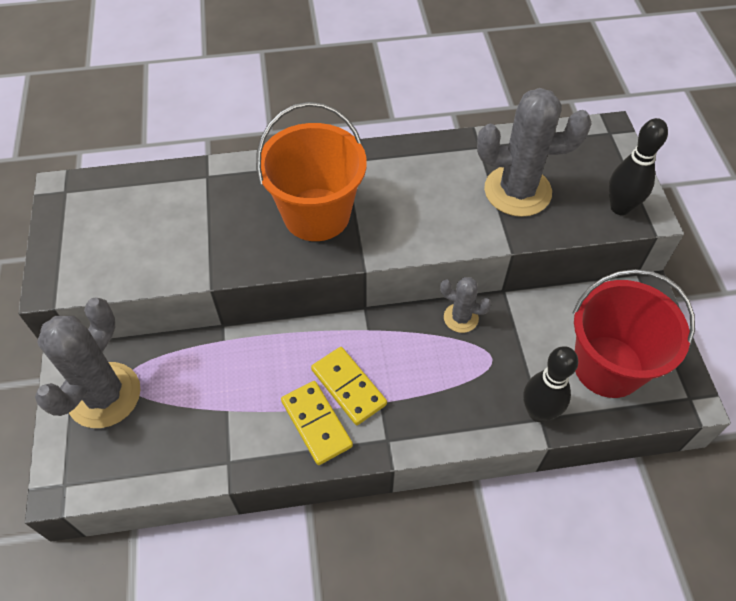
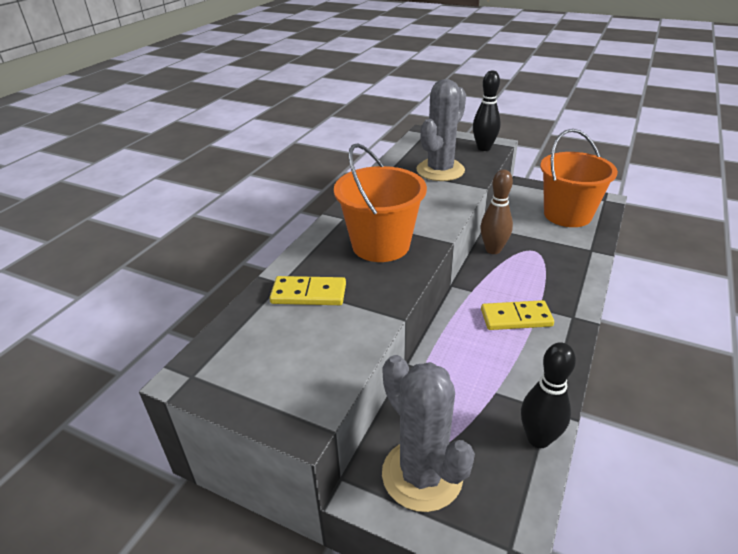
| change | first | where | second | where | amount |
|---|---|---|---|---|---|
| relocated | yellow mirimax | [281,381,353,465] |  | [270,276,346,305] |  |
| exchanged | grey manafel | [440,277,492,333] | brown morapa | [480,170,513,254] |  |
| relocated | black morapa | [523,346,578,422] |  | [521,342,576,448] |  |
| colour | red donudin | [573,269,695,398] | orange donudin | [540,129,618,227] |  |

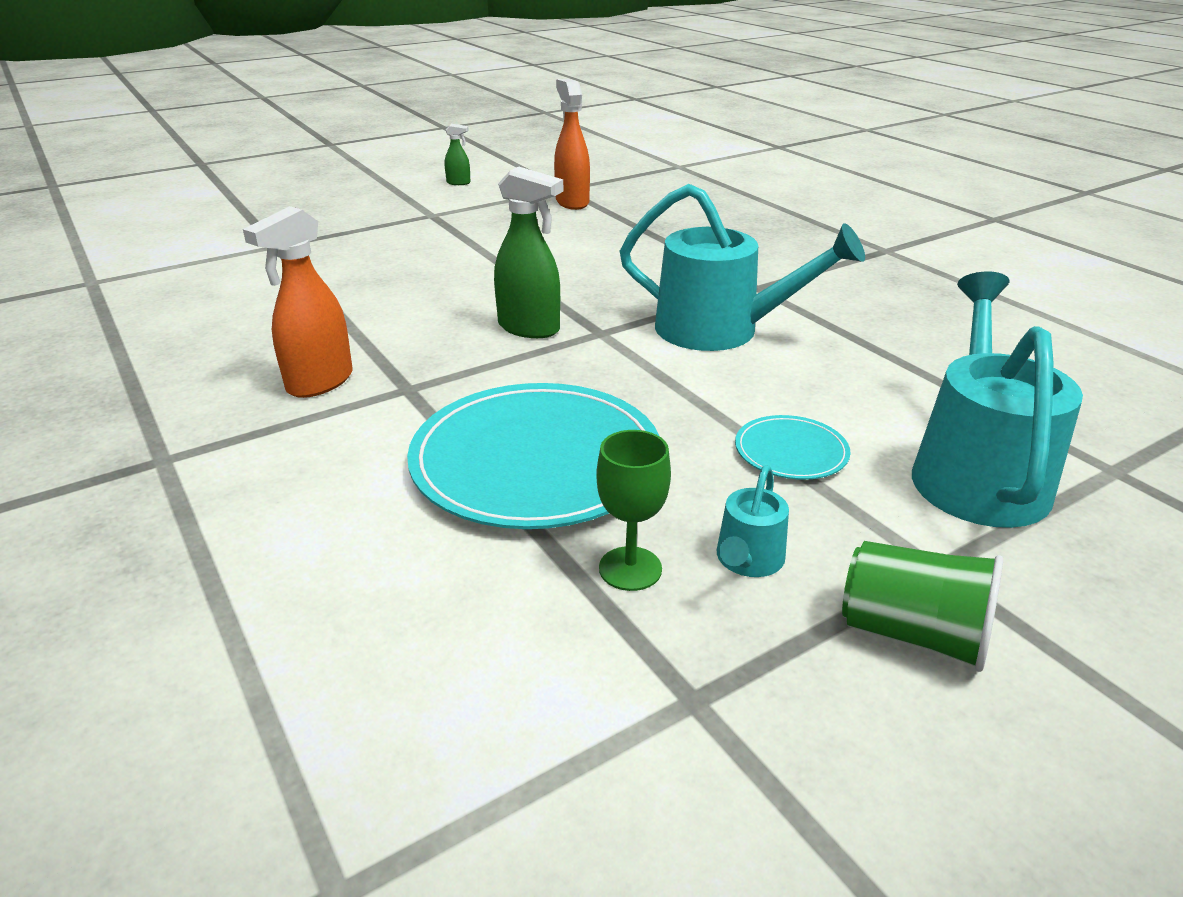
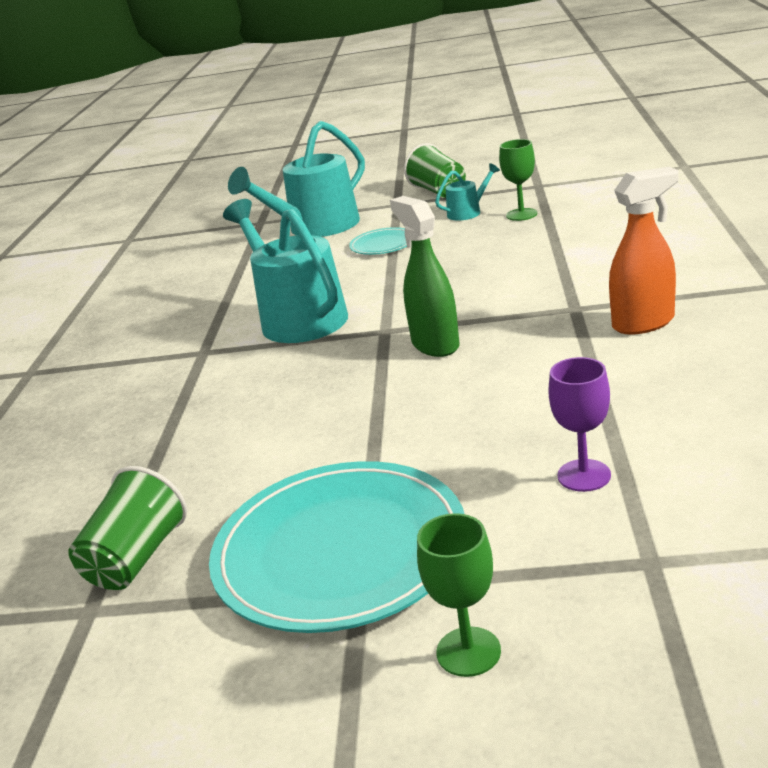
| change | first | where | second | where | amount |
|---|---|---|---|---|---|
| relocated | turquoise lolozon | [407,383,659,529] |  | [209,461,464,633] |  |
| missing | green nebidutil | [445,124,471,185] |  |  |  |
| exchanged | orange nebidutil | [554,79,590,210] | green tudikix | [68,466,187,590] |  |
| appeared |  |  | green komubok | [417,513,501,677] |  |
| appeared |  |  | purple komubok | [548,357,611,492] |  |

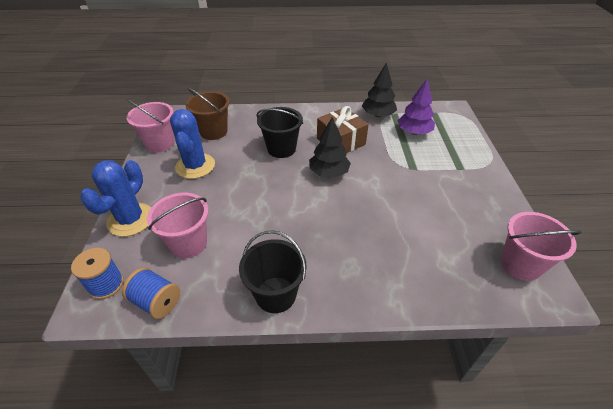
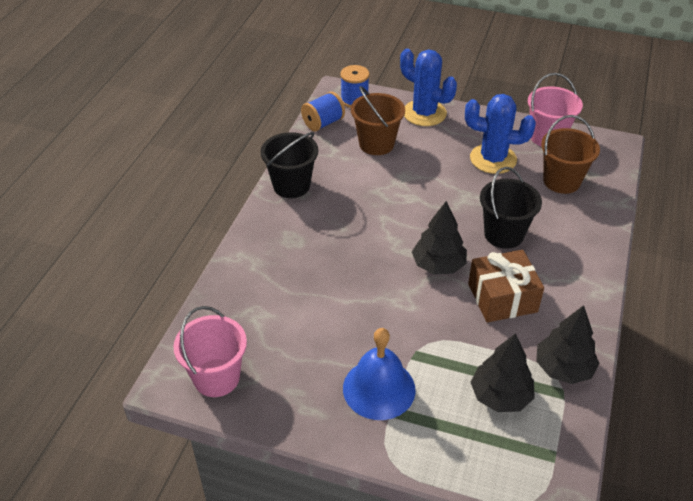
| change | first | where | second | where | amount |
|---|---|---|---|---|---|
| colour | pink donudin | [147,193,208,258] | brown donudin | [351,86,405,155] |  |
| colour | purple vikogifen | [397,79,435,135] | black vikogifen | [470,333,535,412] |  |
| appeared |  |  | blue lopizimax | [343,328,416,420] |  |

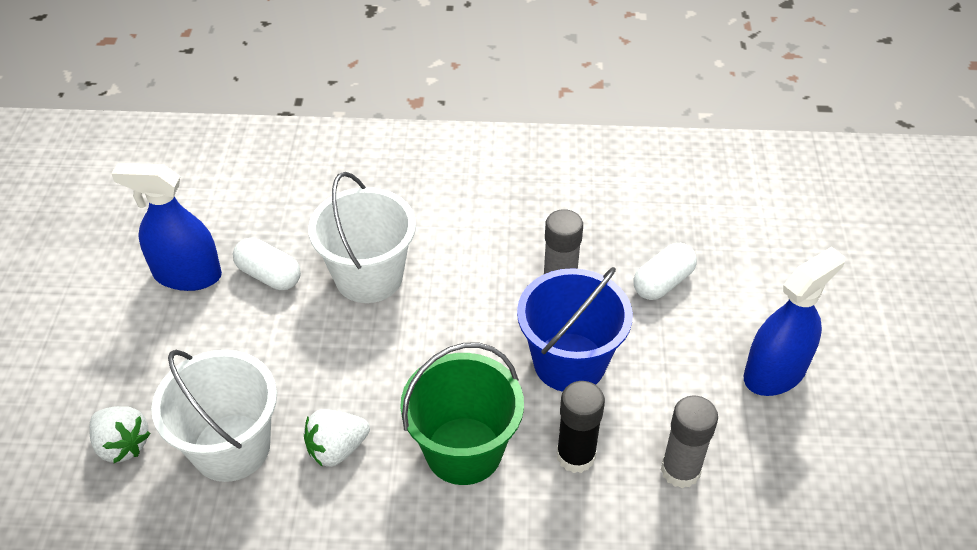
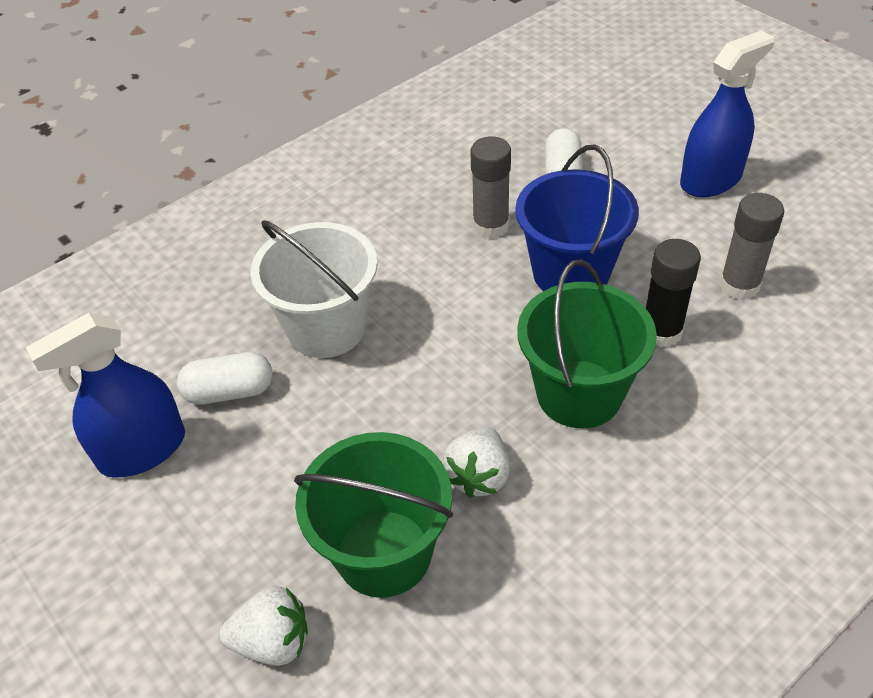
| change | first | where | second | where | amount |
|---|---|---|---|---|---|
| colour | white donudin | [151,350,277,482] | green donudin | [294,432,453,598] |  |
| spun | blue nebidutil | [744,247,845,396] |  | [680,30,774,197] | 45 degrees clockwise |

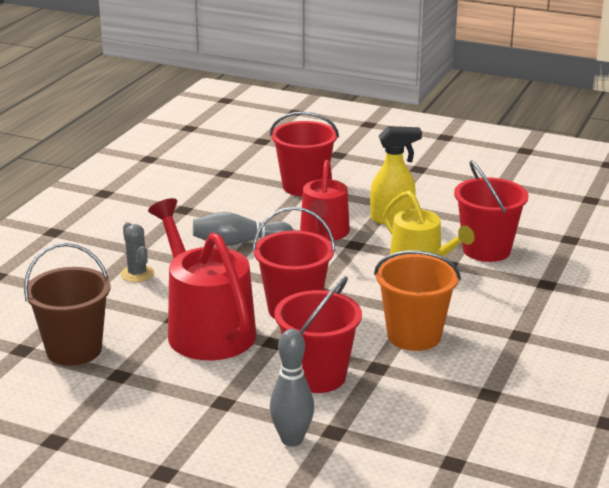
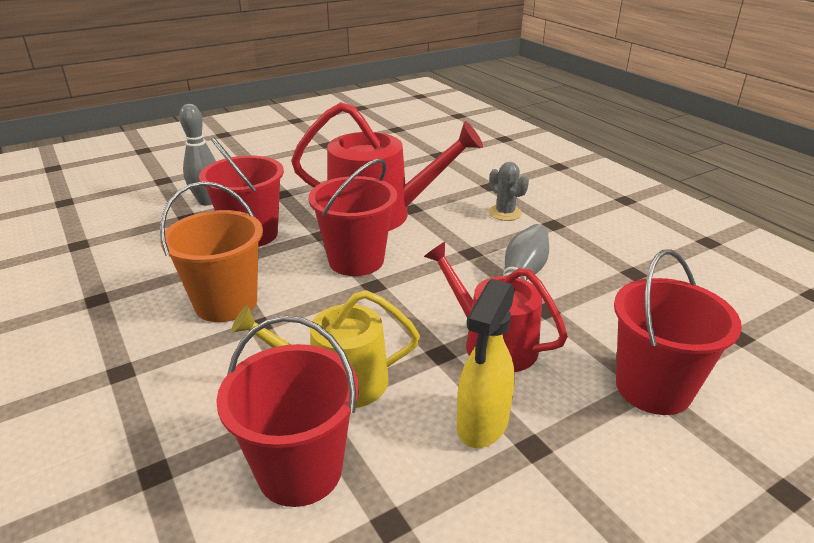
| change | first | where | second | where | amount |
|---|---|---|---|---|---|
| missing | brown donudin | [24,243,111,366] |  |  |  |
| spun | grey manafel | [120,222,154,282] |  | [489,162,529,221] | 45 degrees clockwise |

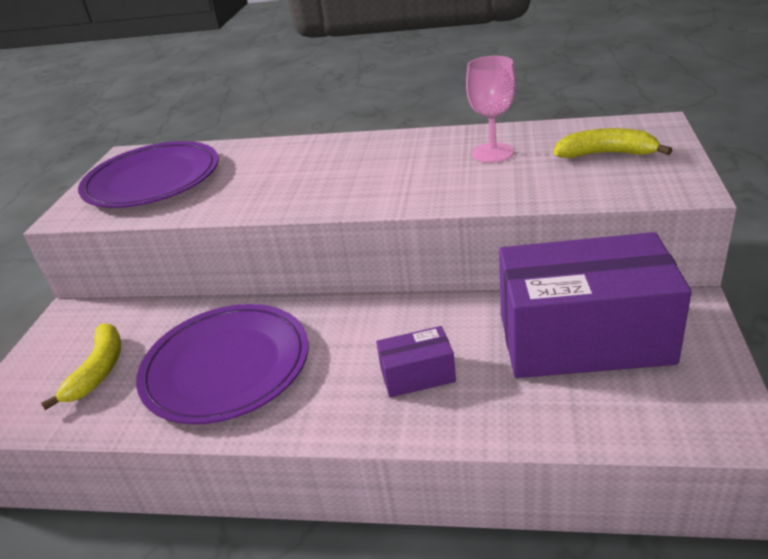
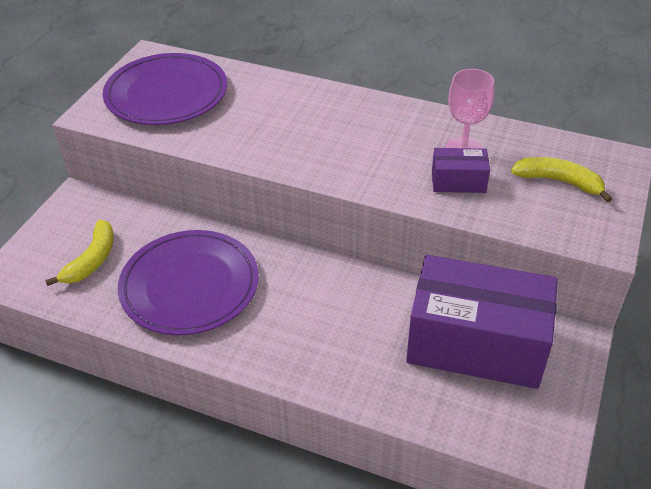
| change | first | where | second | where | amount |
|---|---|---|---|---|---|
| relocated | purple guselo | [376,326,456,397] |  | [432,148,490,193] |  |

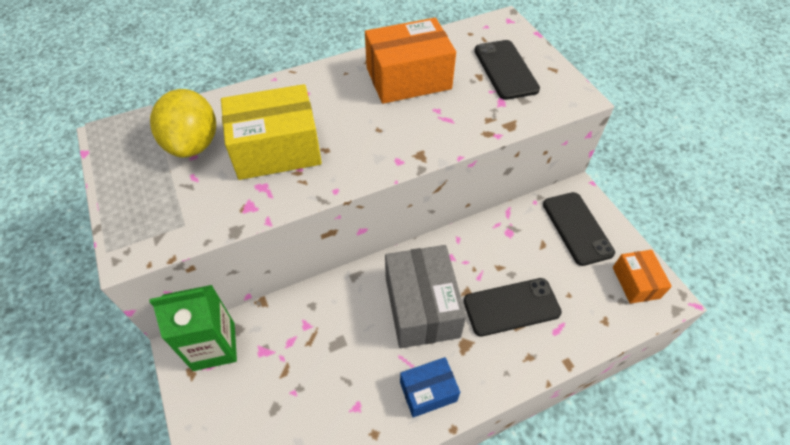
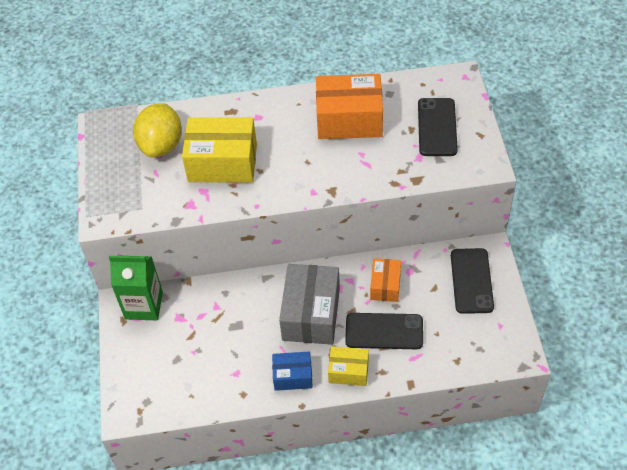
| change | first | where | second | where | amount |
|---|---|---|---|---|---|
| relocated | orange guselo | [613,250,672,304] |  | [370,258,401,302] |  |
| appeared |  |  | yellow guselo | [328,346,369,386] |  |

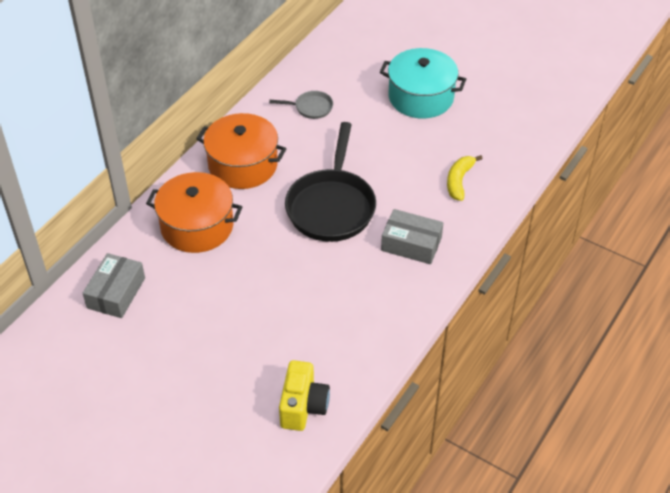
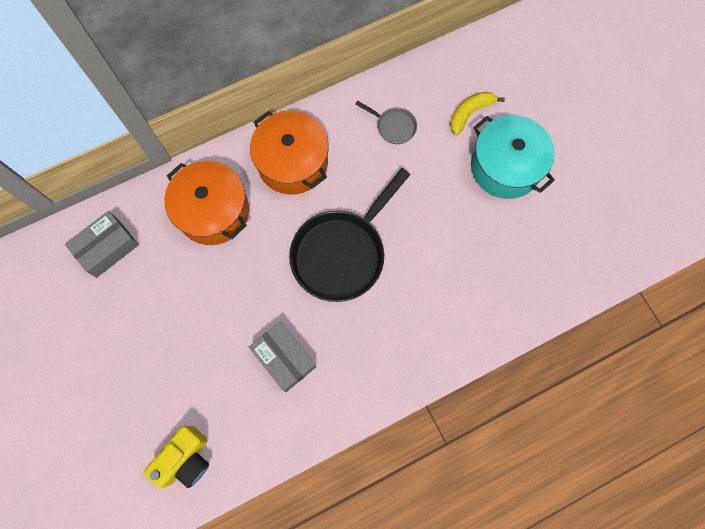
| change | first | where | second | where | amount |
|---|---|---|---|---|---|
| relocated | grey guselo | [381,209,443,264] |  | [249,322,316,392] |  |
| relocated | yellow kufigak | [447,155,483,201] |  | [450,91,505,135] |  |

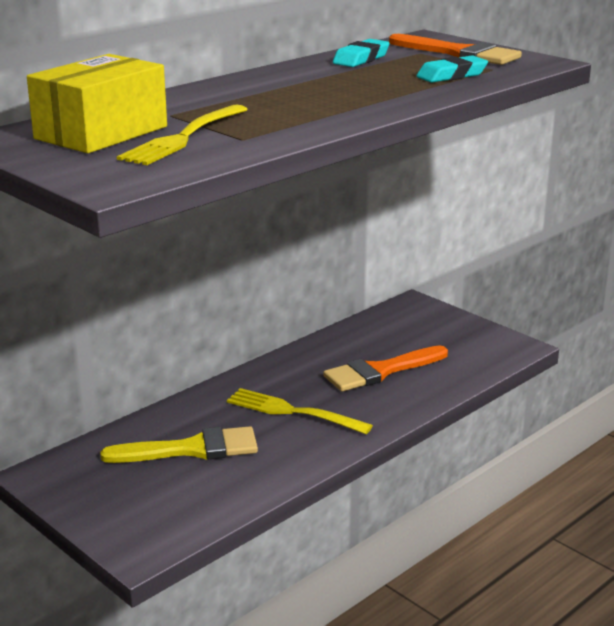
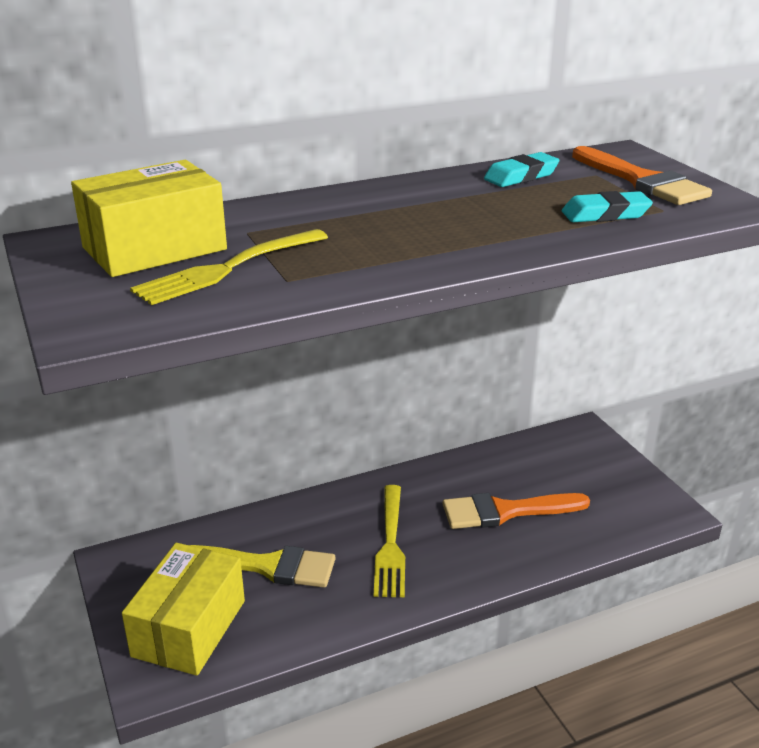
| change | first | where | second | where | amount |
|---|---|---|---|---|---|
| spun | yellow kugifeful | [227,388,373,434] |  | [374,485,405,597] | 135 degrees counterclockwise |
| appeared |  |  | yellow guselo | [122,543,245,676] |  |

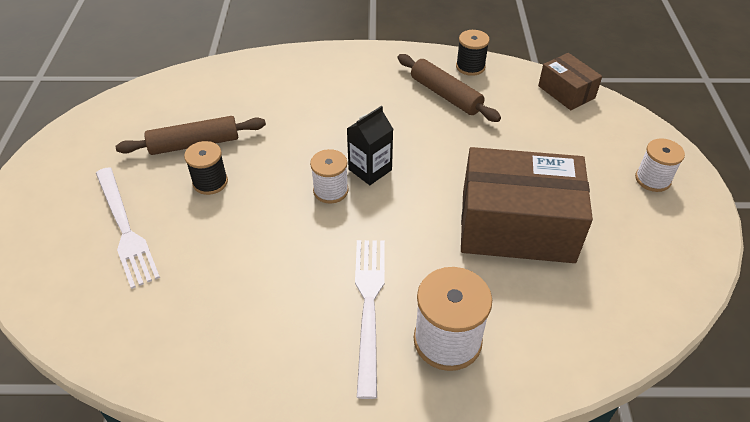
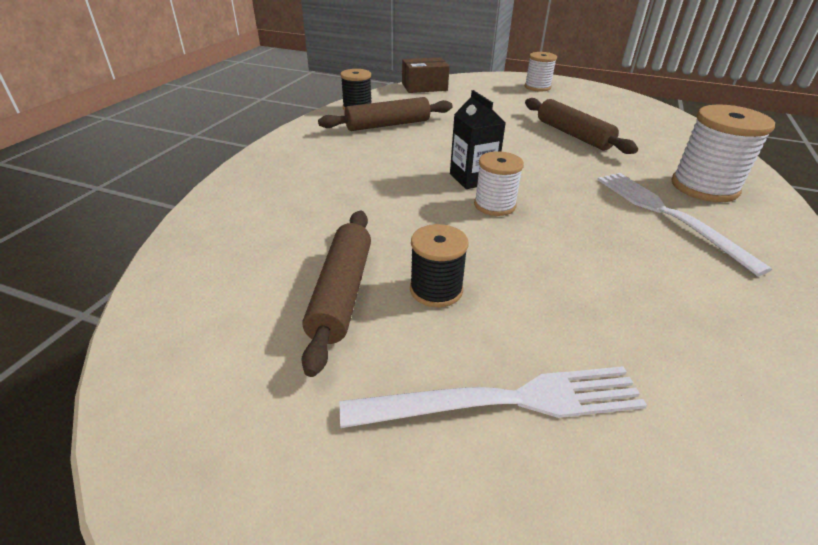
| change | first | where | second | where | amount |
|---|---|---|---|---|---|
| spun | white kugifeful | [355,240,385,399] |  | [597,173,772,276] | 45 degrees clockwise |
| exchanged | brown guselo | [461,147,593,263] | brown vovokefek | [525,98,638,154] |  |

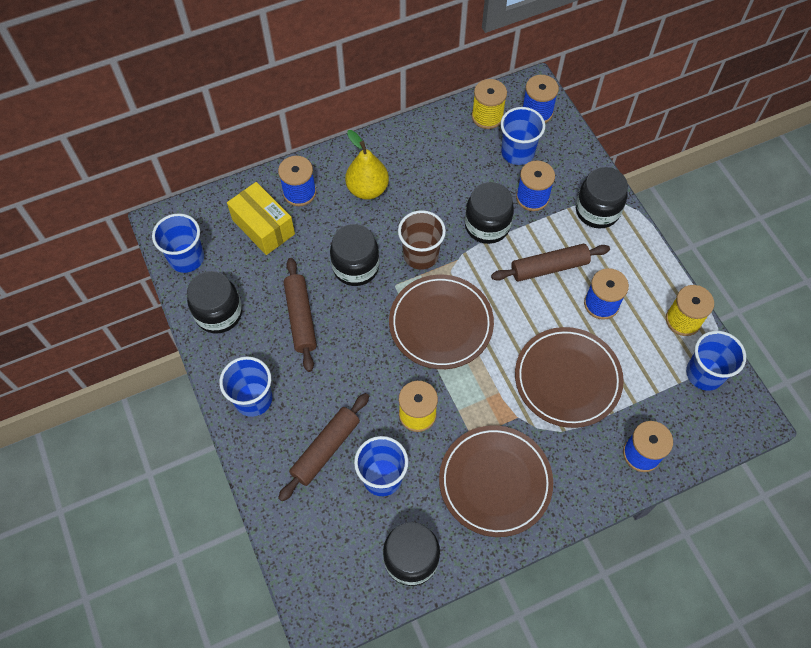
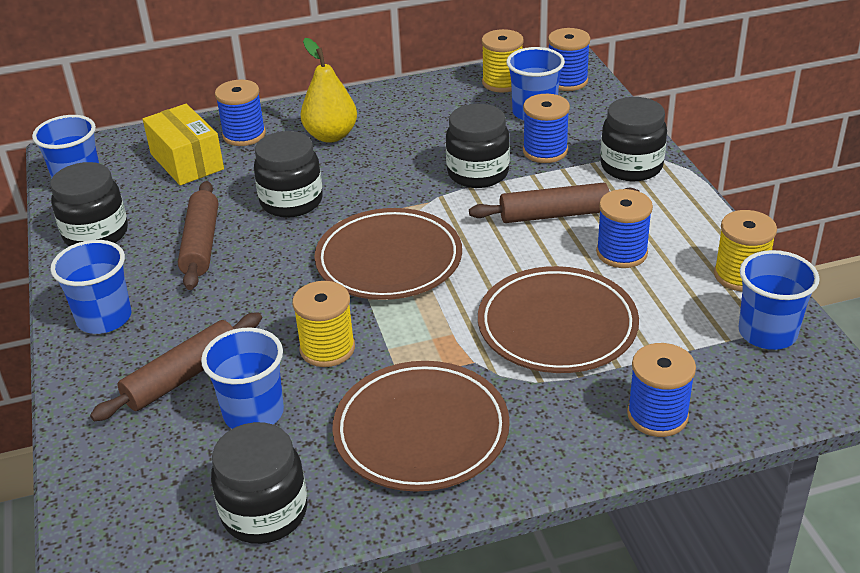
| change | first | where | second | where | amount |
|---|---|---|---|---|---|
| missing | brown tudikix | [398,210,446,270] |  |  |  |

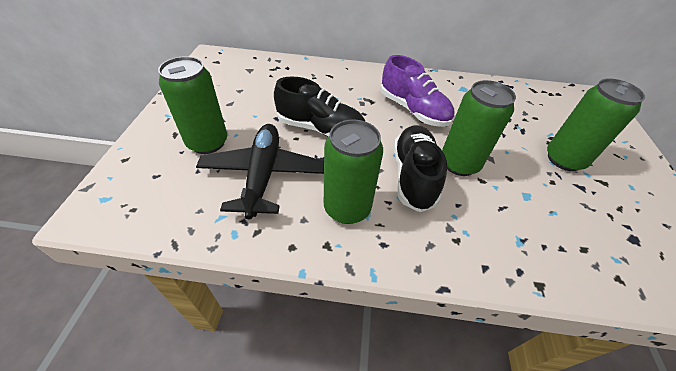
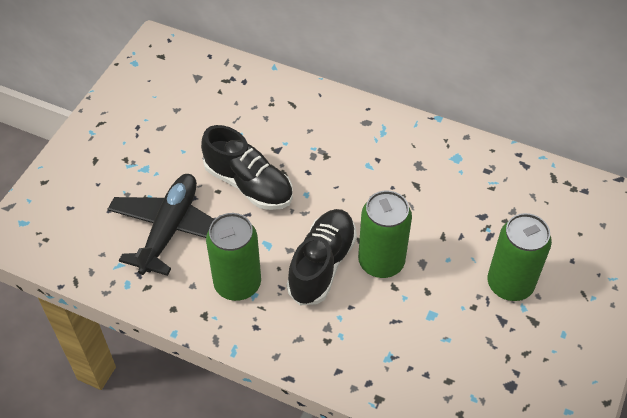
| change | first | where | second | where | amount |
|---|---|---|---|---|---|
| missing | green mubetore | [158,56,227,154] |  |  |  |
| missing | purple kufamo | [380,55,454,127] |  |  |  |

